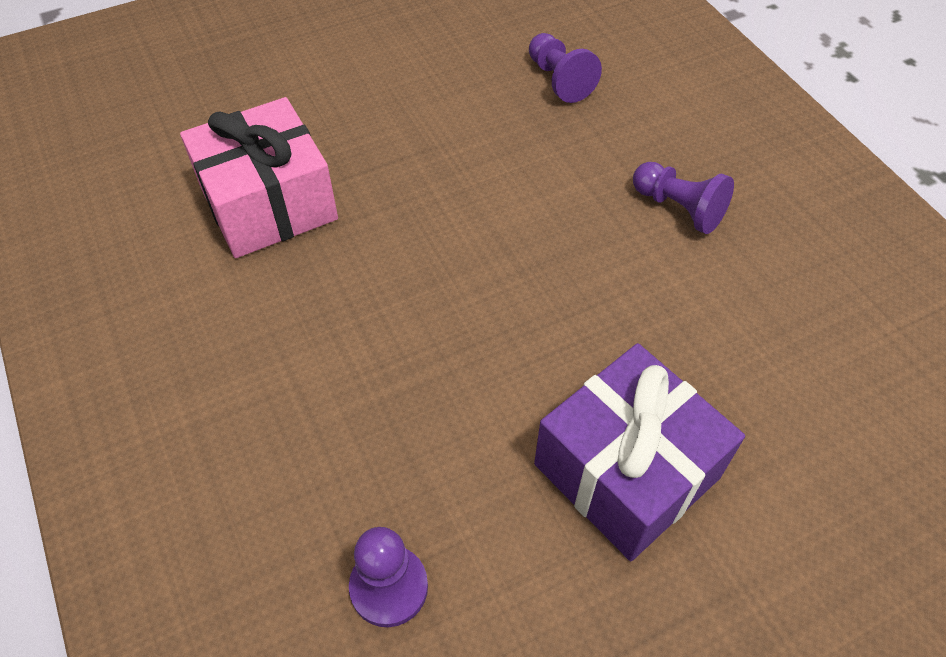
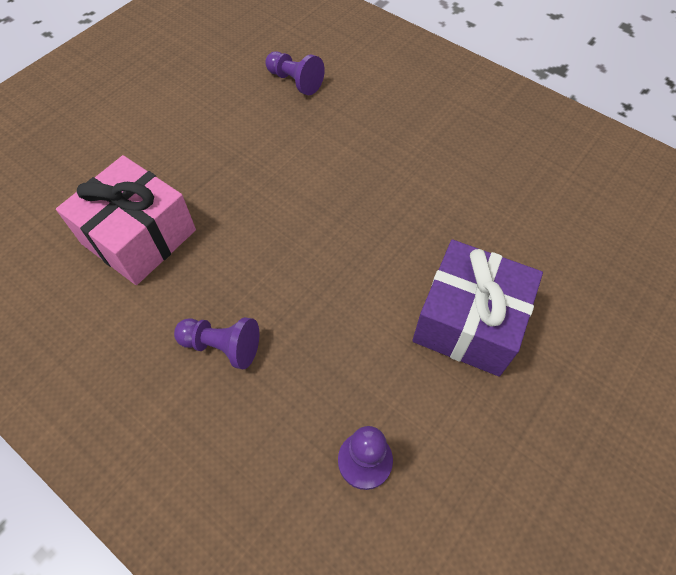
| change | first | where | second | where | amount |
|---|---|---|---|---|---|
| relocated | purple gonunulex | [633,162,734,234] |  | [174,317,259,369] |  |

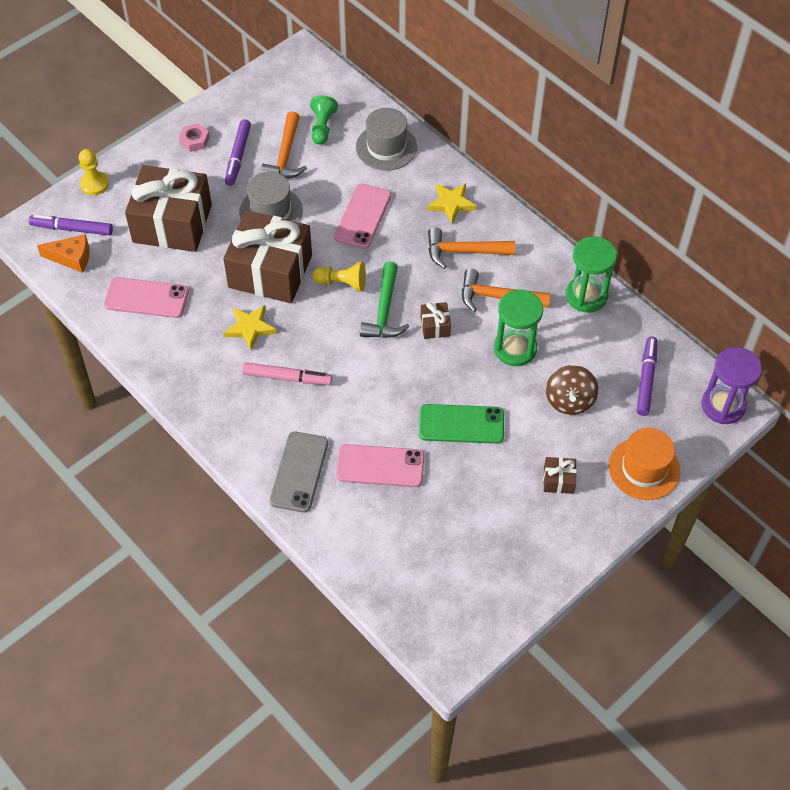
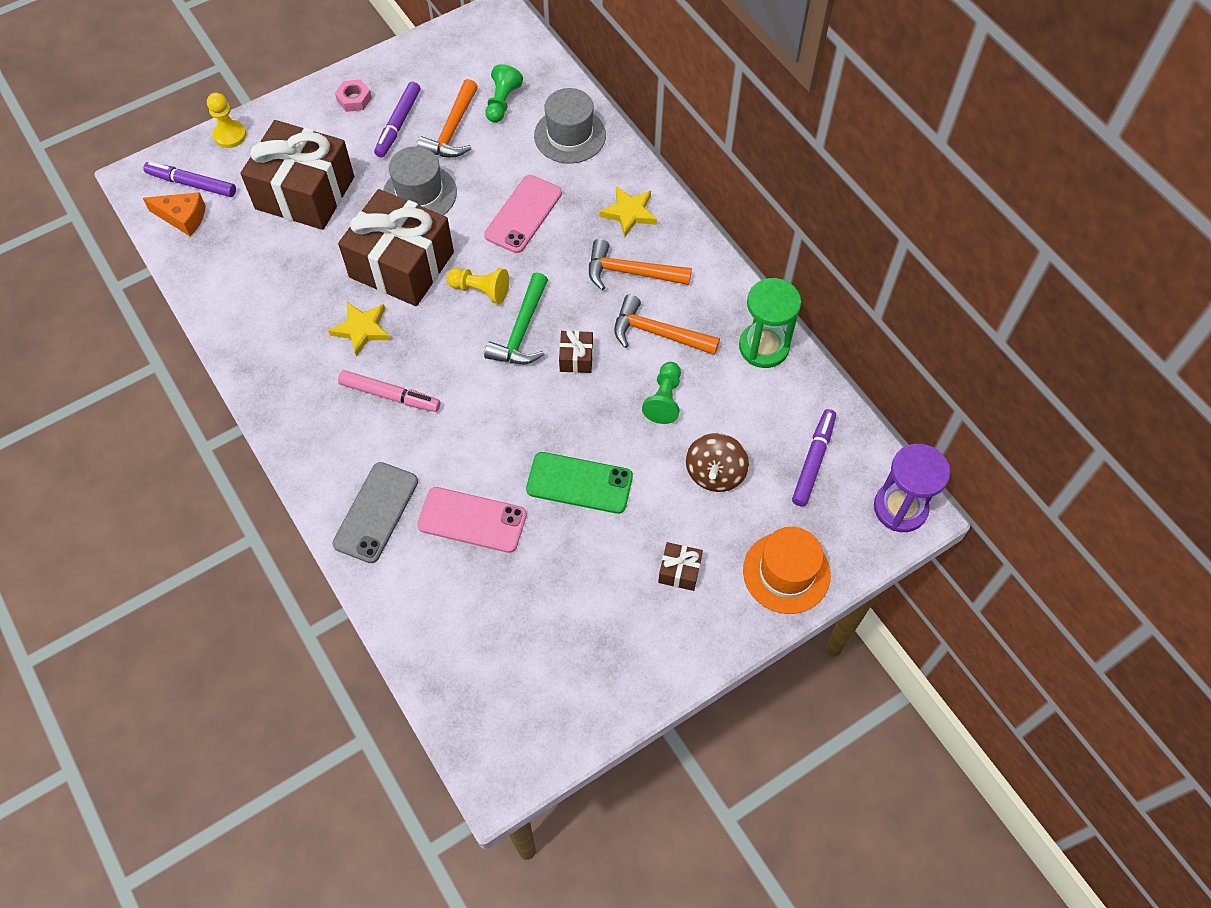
| change | first | where | second | where | amount |
|---|---|---|---|---|---|
| missing | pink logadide | [104,277,189,318] |  |  |  |
| exchanged | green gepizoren | [494,290,543,366] | green gonunulex | [642,362,681,424] |  |

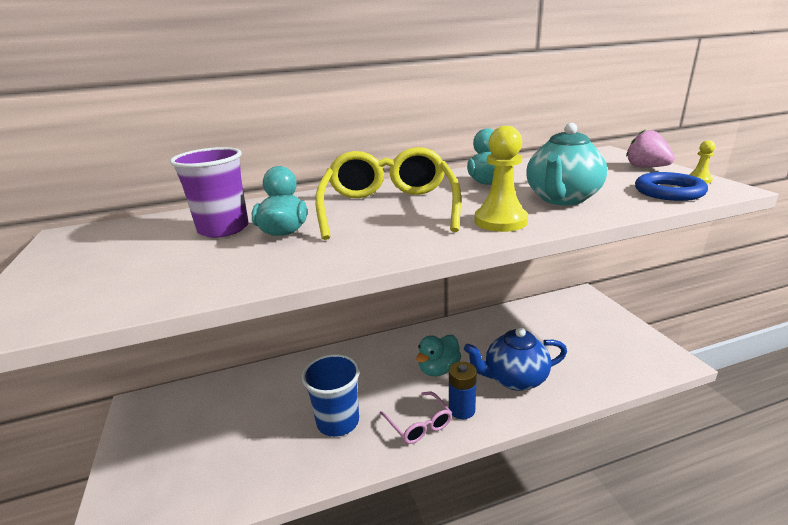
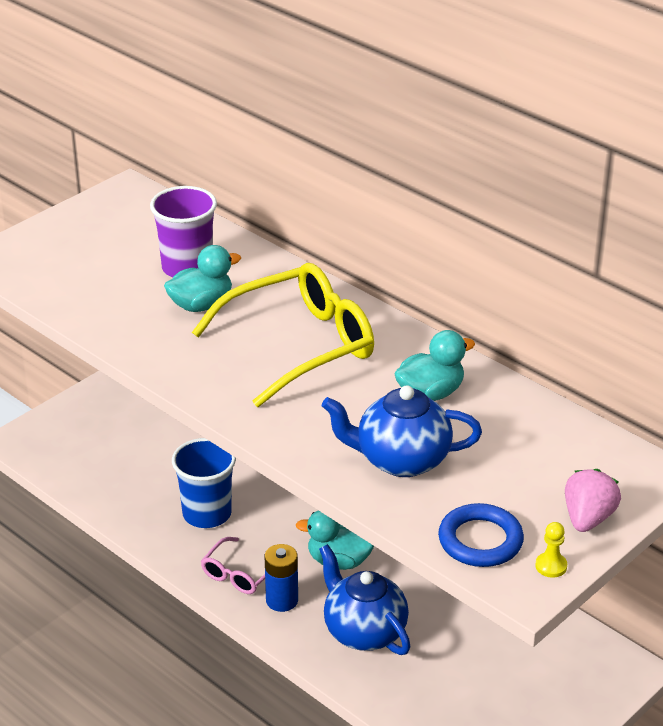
| change | first | where | second | where | amount |
|---|---|---|---|---|---|
| missing | yellow gonunulex | [475,126,528,232] |  |  |  |
| colour | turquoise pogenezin | [526,123,607,205] | blue pogenezin | [322,385,482,477] |  |

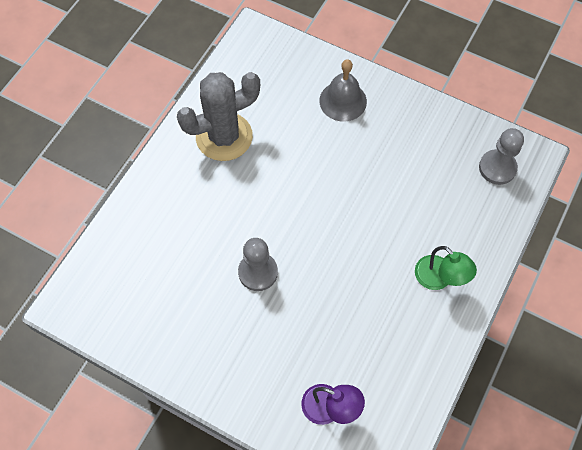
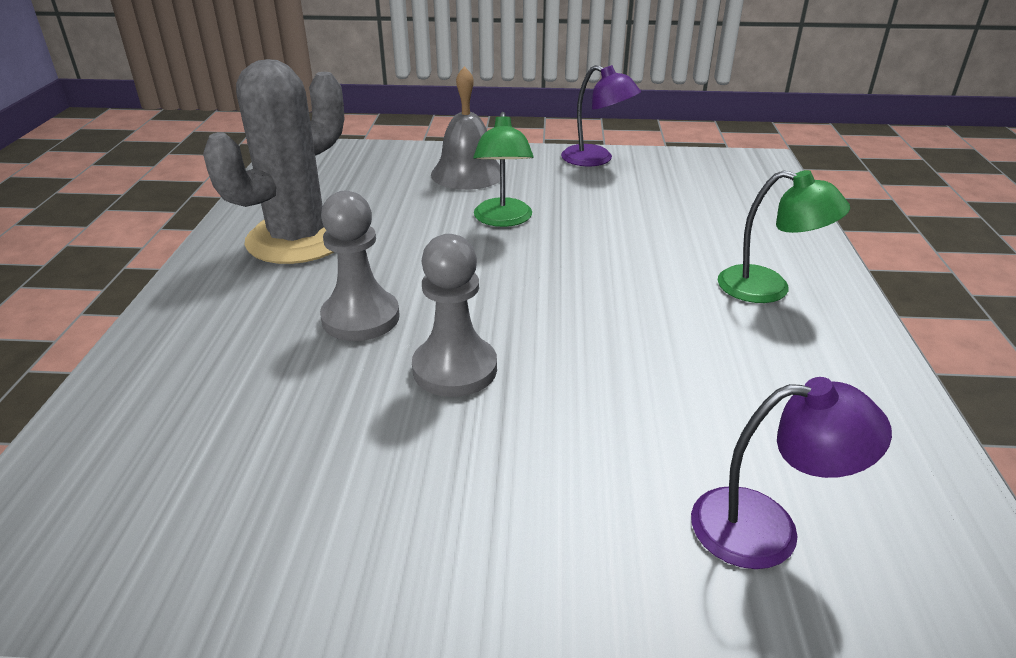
| change | first | where | second | where | amount |
|---|---|---|---|---|---|
| relocated | grey gonunulex | [479,128,524,185] |  | [320,191,400,341] |  |
| appeared |  |  | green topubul | [473,112,534,227] |  |
| appeared |  |  | purple topubul | [561,65,641,166] |  |

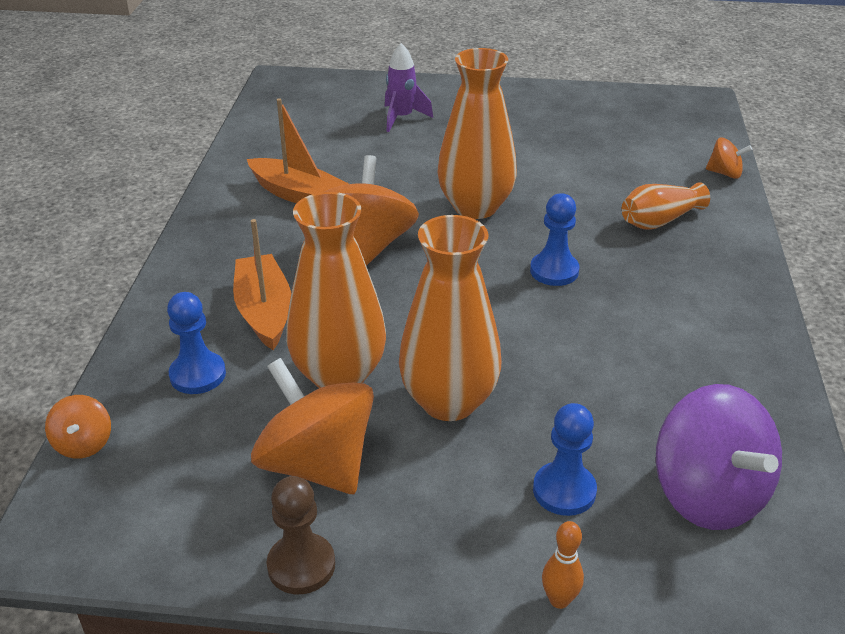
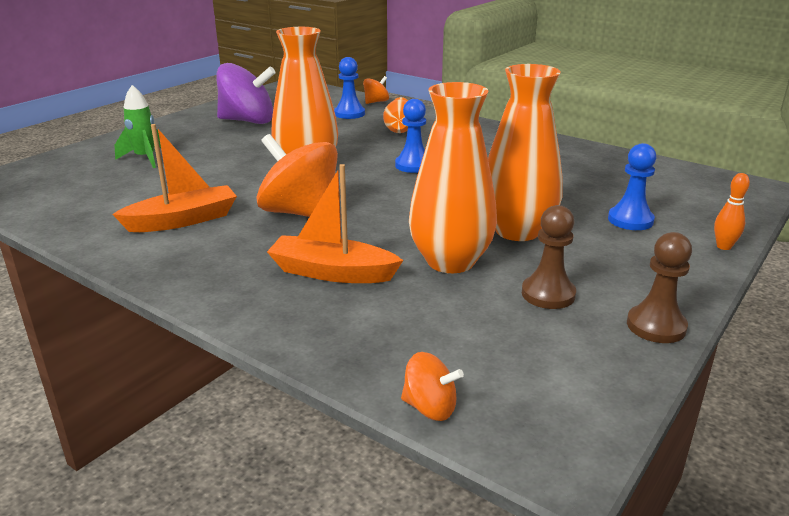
| change | first | where | second | where | amount |
|---|---|---|---|---|---|
| relocated | blue gonunulex | [167,292,226,394] |  | [334,57,365,119] |  |
| exchanged | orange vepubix | [251,358,374,494] | brown gonunulex | [522,205,576,309] |  |
| colour | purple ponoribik | [385,43,433,132] | green ponoribik | [114,85,161,168] |  |
| relocated | purple vepubix | [656,384,782,530] |  | [216,63,276,124] |  |

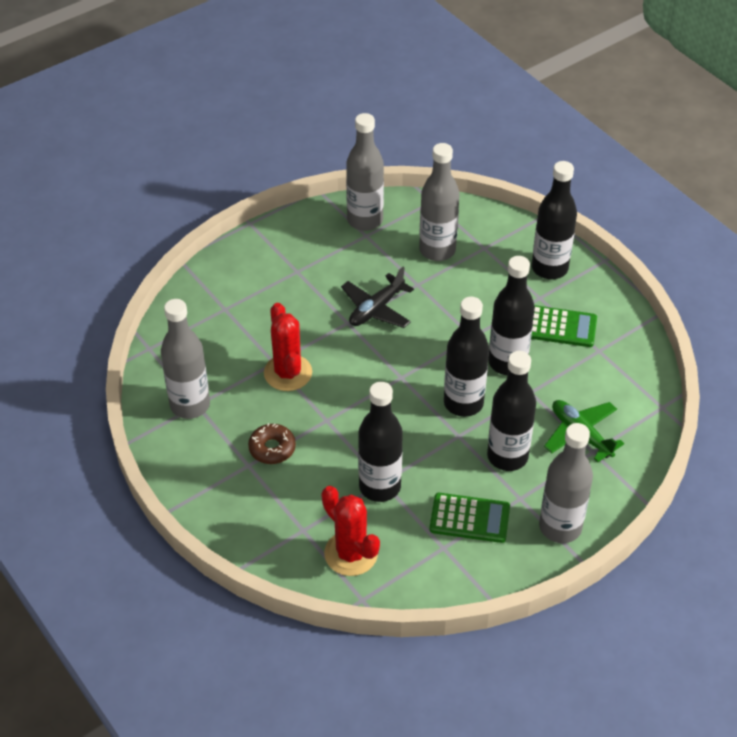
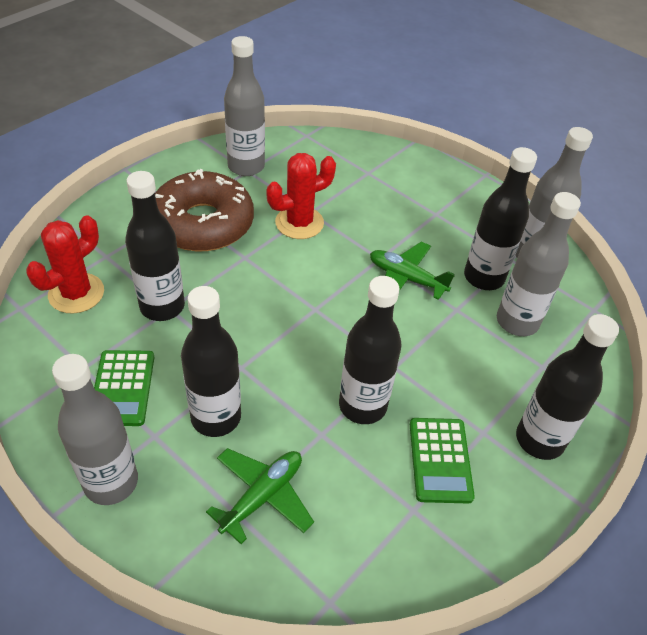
| change | first | where | second | where | amount |
|---|---|---|---|---|---|
| size | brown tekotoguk | [248,423,296,464] |  | [155,169,254,251] | x2.22 |
| colour | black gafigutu | [341,267,414,328] | green gafigutu | [370,242,455,300] |  |
| relocated | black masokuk | [444,297,489,417] |  | [464,147,537,290] |  |

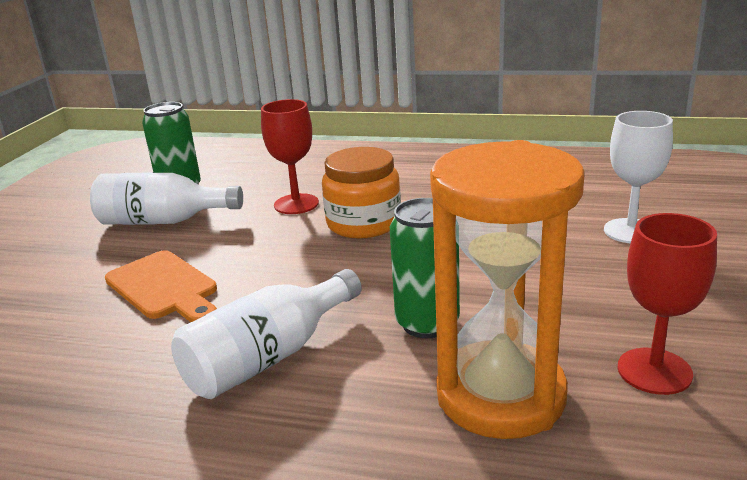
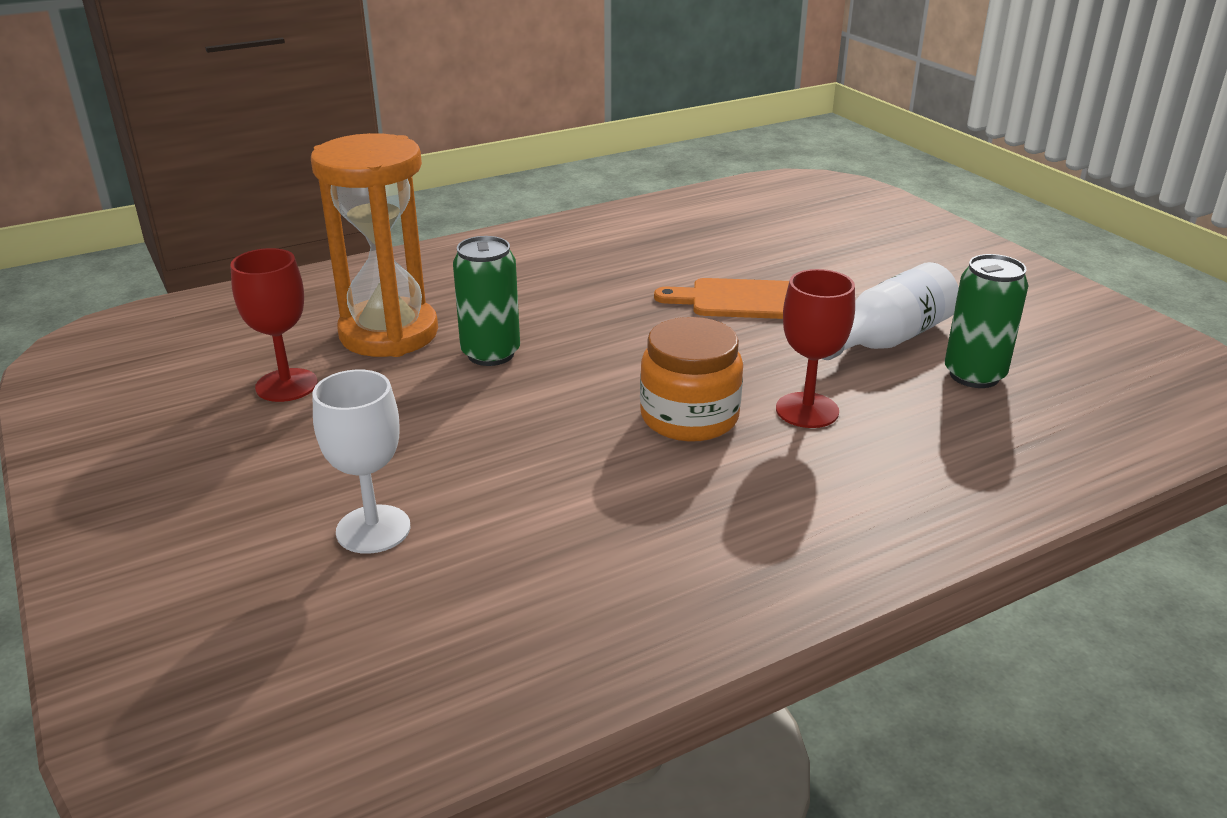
| change | first | where | second | where | amount |
|---|---|---|---|---|---|
| missing | white masokuk | [171,269,362,399] |  |  |  |

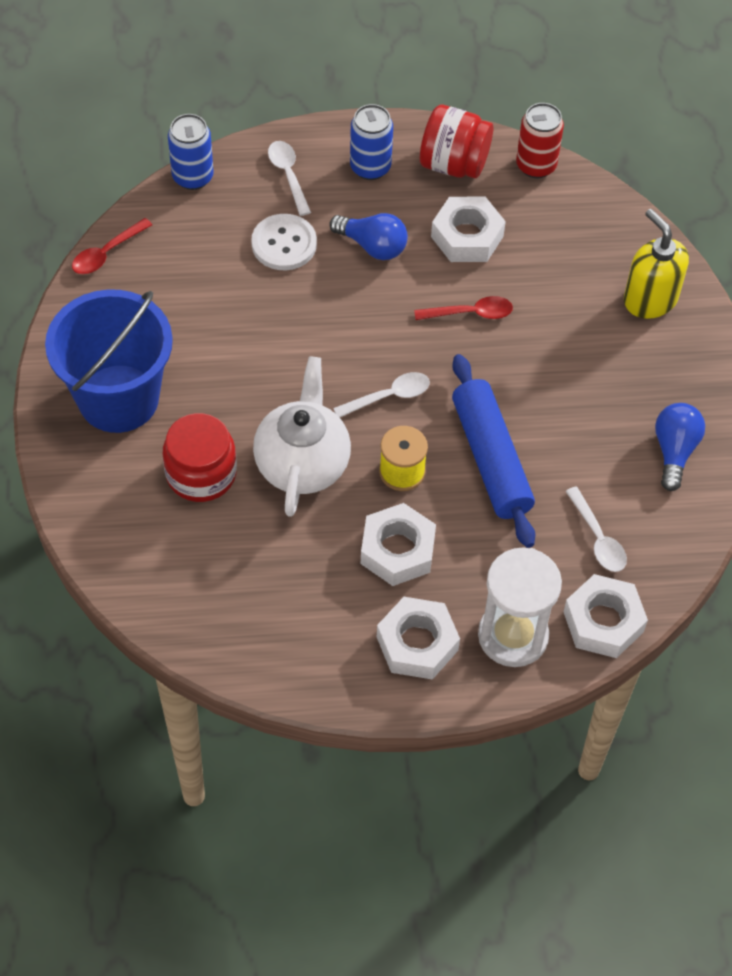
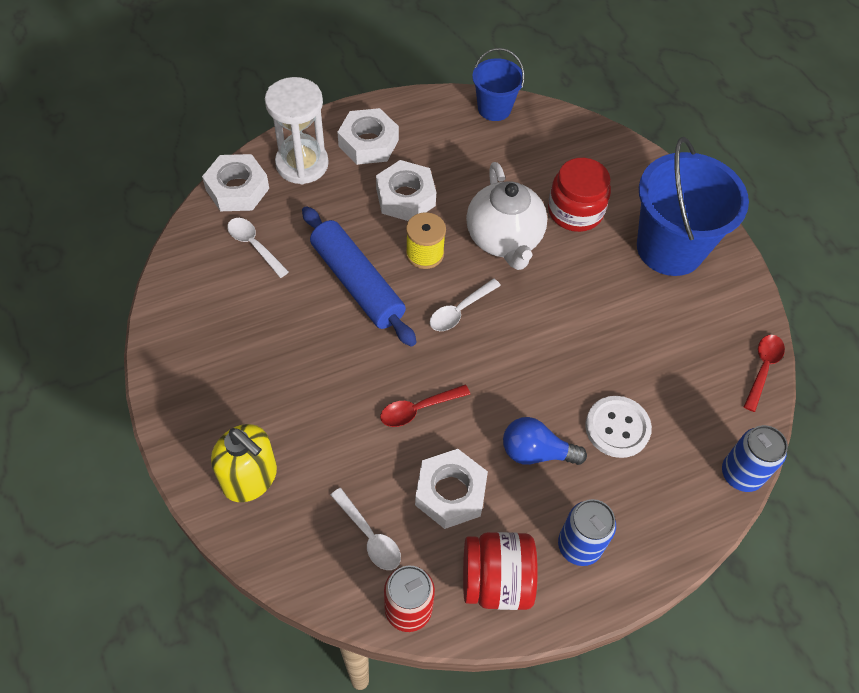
| change | first | where | second | where | amount |
|---|---|---|---|---|---|
| relocated | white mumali | [268,141,311,216] |  | [331,488,401,570] |  |
| missing | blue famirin | [655,403,705,491] |  |  |  |
| appeared |  |  | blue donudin | [472,48,525,121] |  |

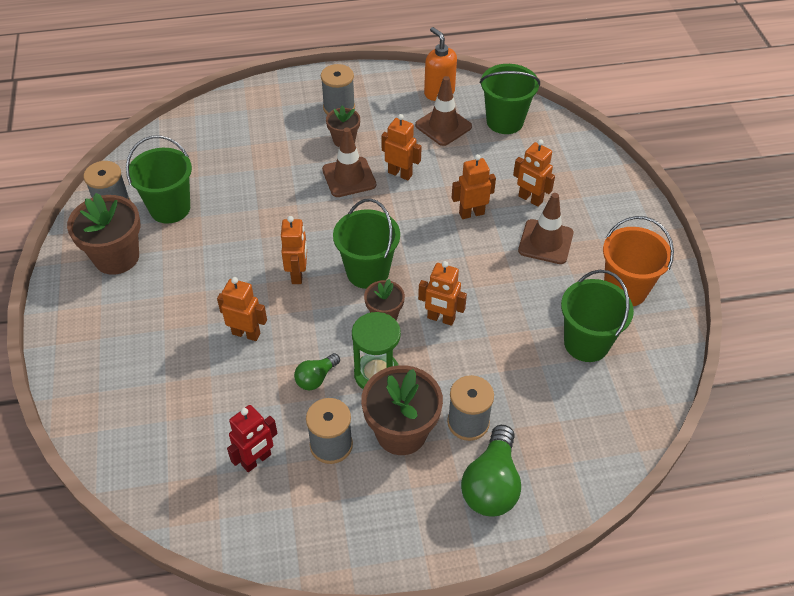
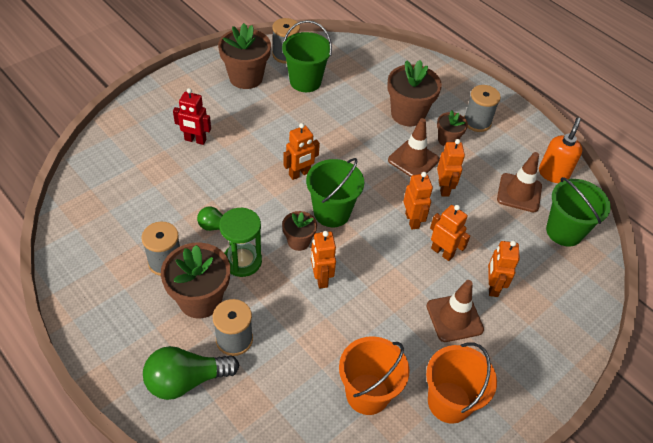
| change | first | where | second | where | amount |
|---|---|---|---|---|---|
| relocated | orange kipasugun | [217,277,267,341] |  | [403,172,433,230] |  |
| relocated | red kipasugun | [227,405,278,472] |  | [173,88,211,145] |  |
| colour | green donudin | [561,270,634,362] | orange donudin | [339,336,409,415] |  |
| appeared |  |  | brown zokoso | [387,60,442,126] |  |

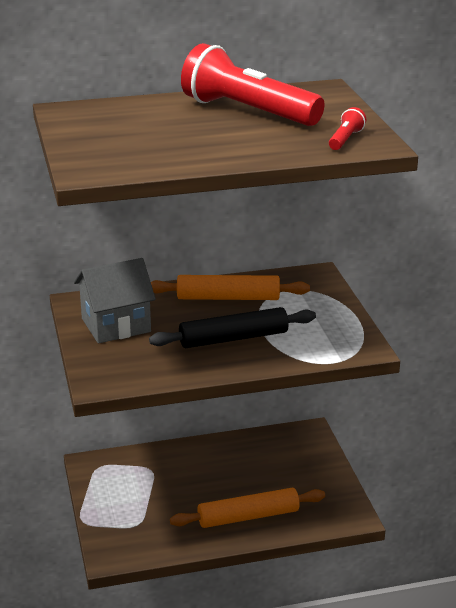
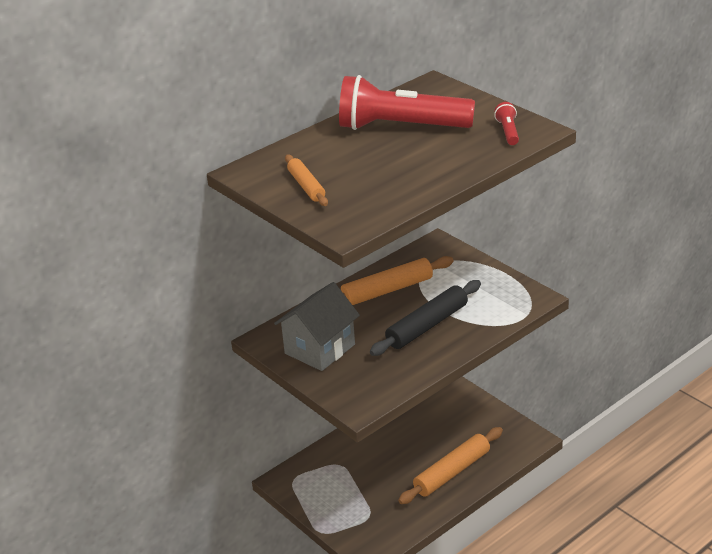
| change | first | where | second | where | amount |
|---|---|---|---|---|---|
| appeared |  |  | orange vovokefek | [285,155,328,206] |  |

